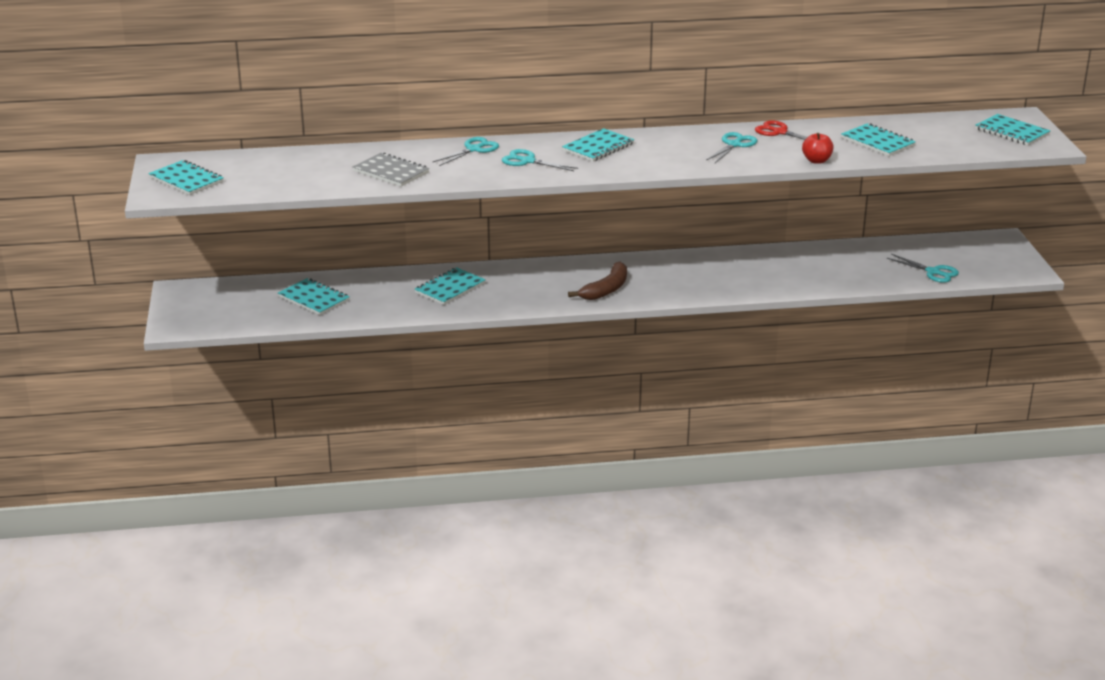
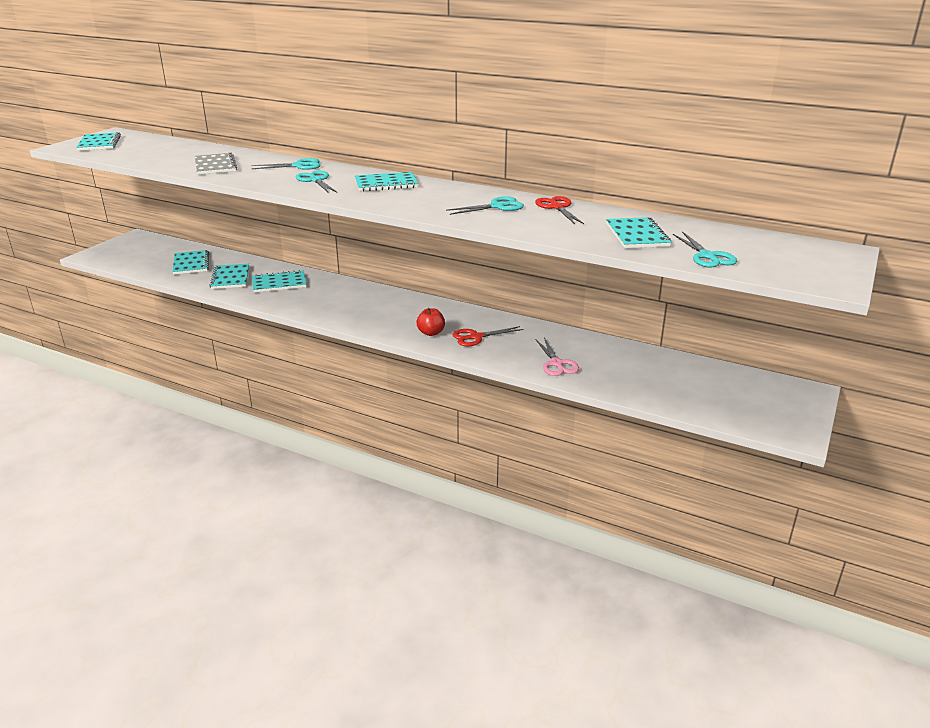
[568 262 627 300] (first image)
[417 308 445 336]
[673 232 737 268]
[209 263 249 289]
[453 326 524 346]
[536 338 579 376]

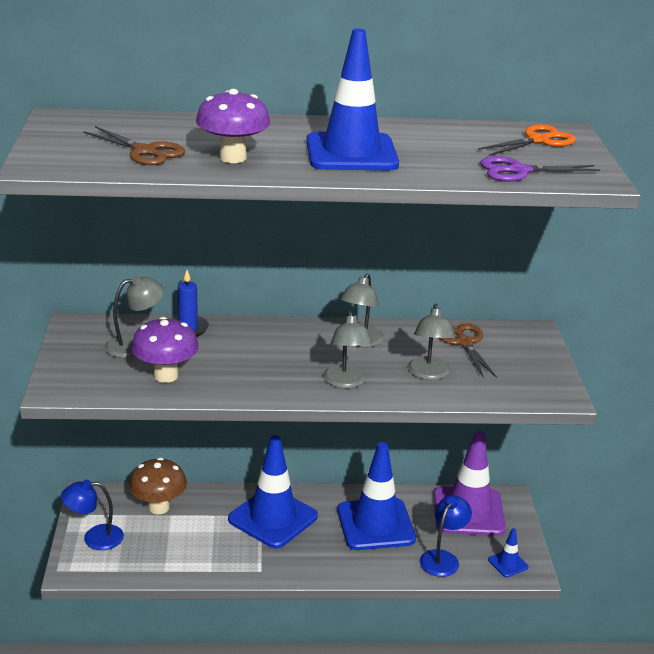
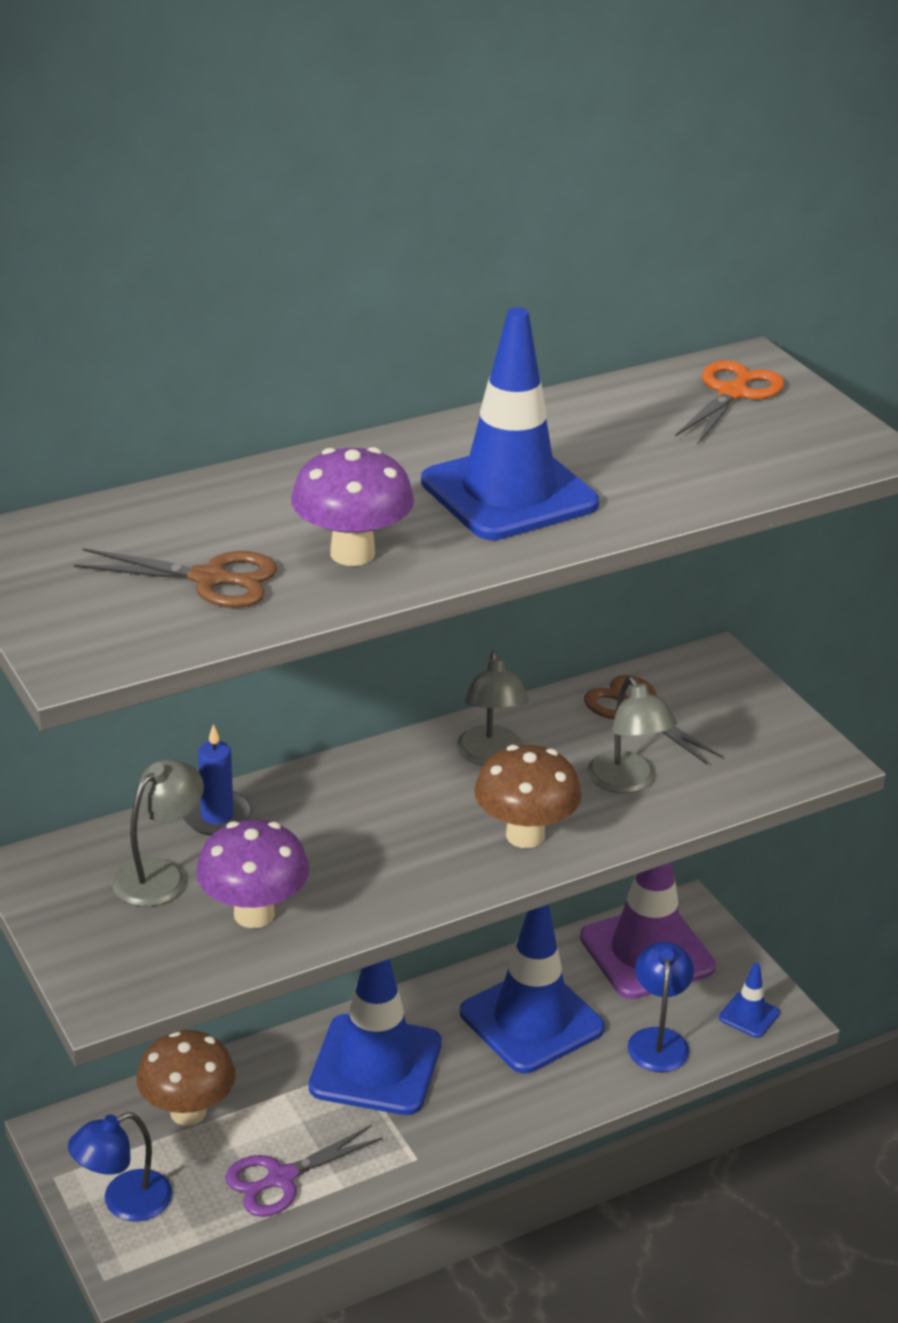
[474 745 582 848]
[225 1125 383 1217]

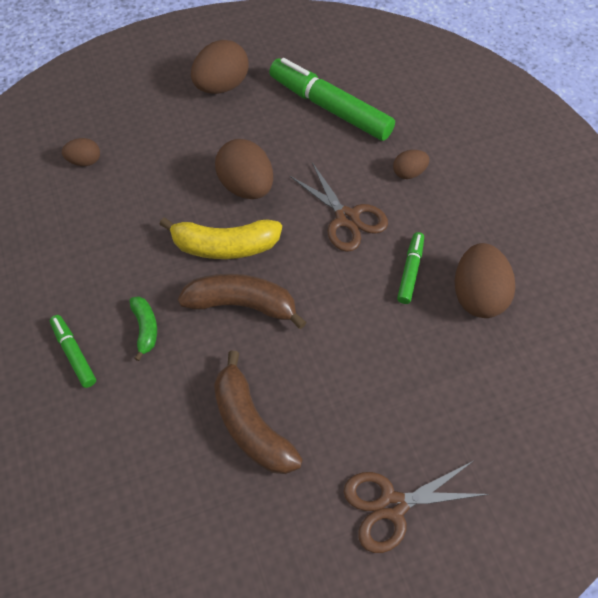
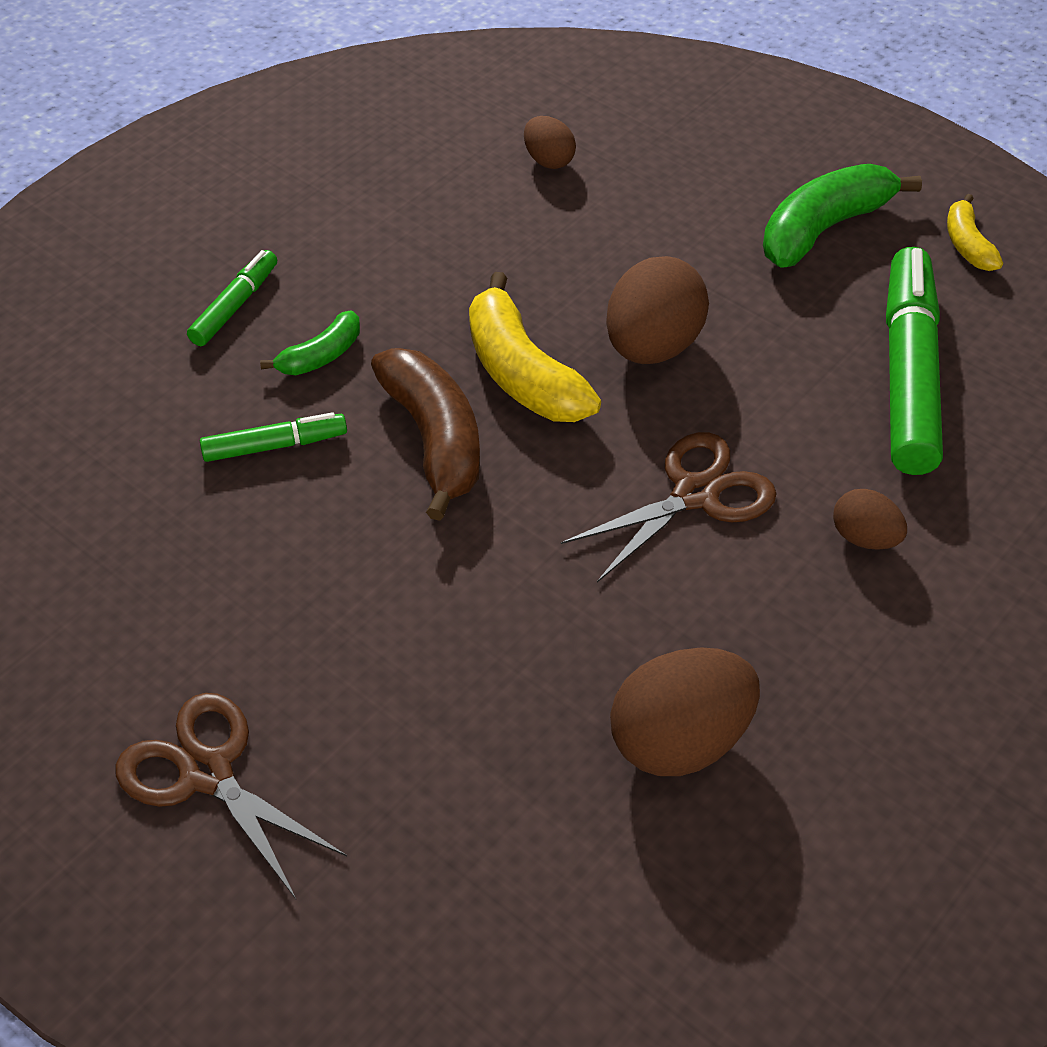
[763 164 922 268]
[214 351 303 474] (first image)
[561 432 777 583]
[200 412 347 462]
[947 194 1003 271]

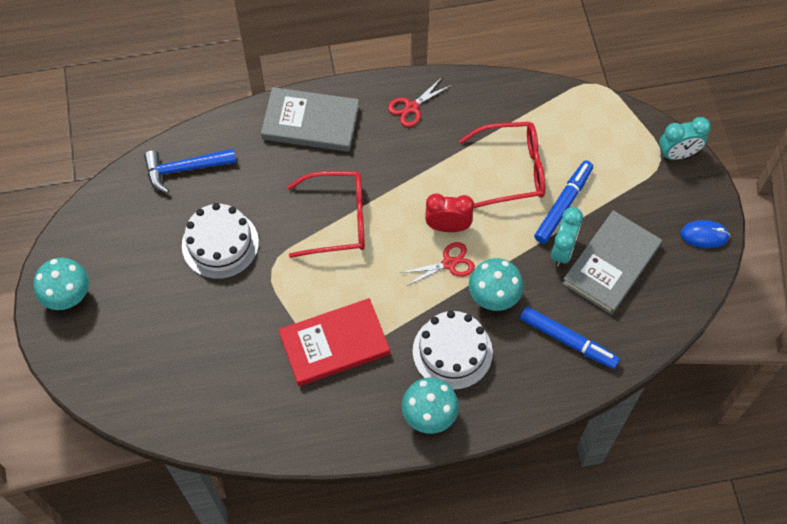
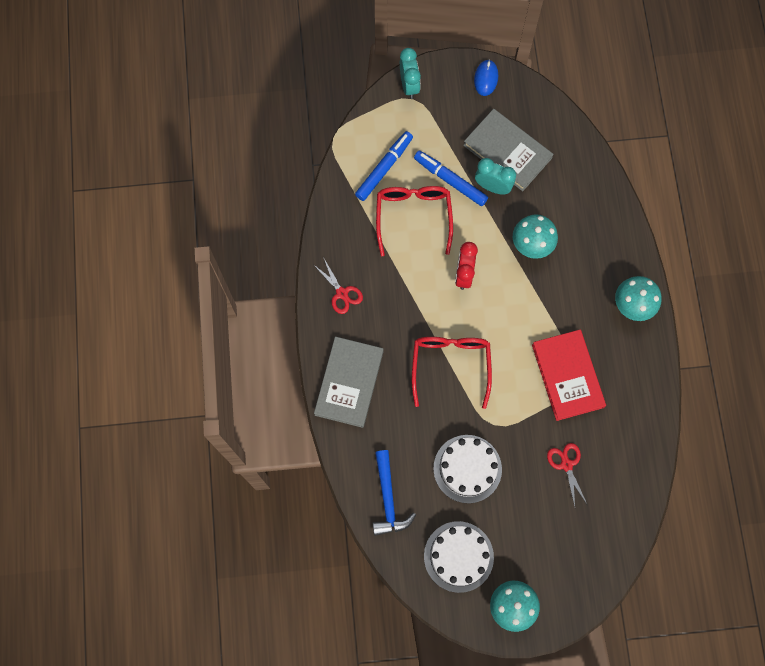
[547 443 587 506]
[424 521 494 593]
[355 131 413 201]

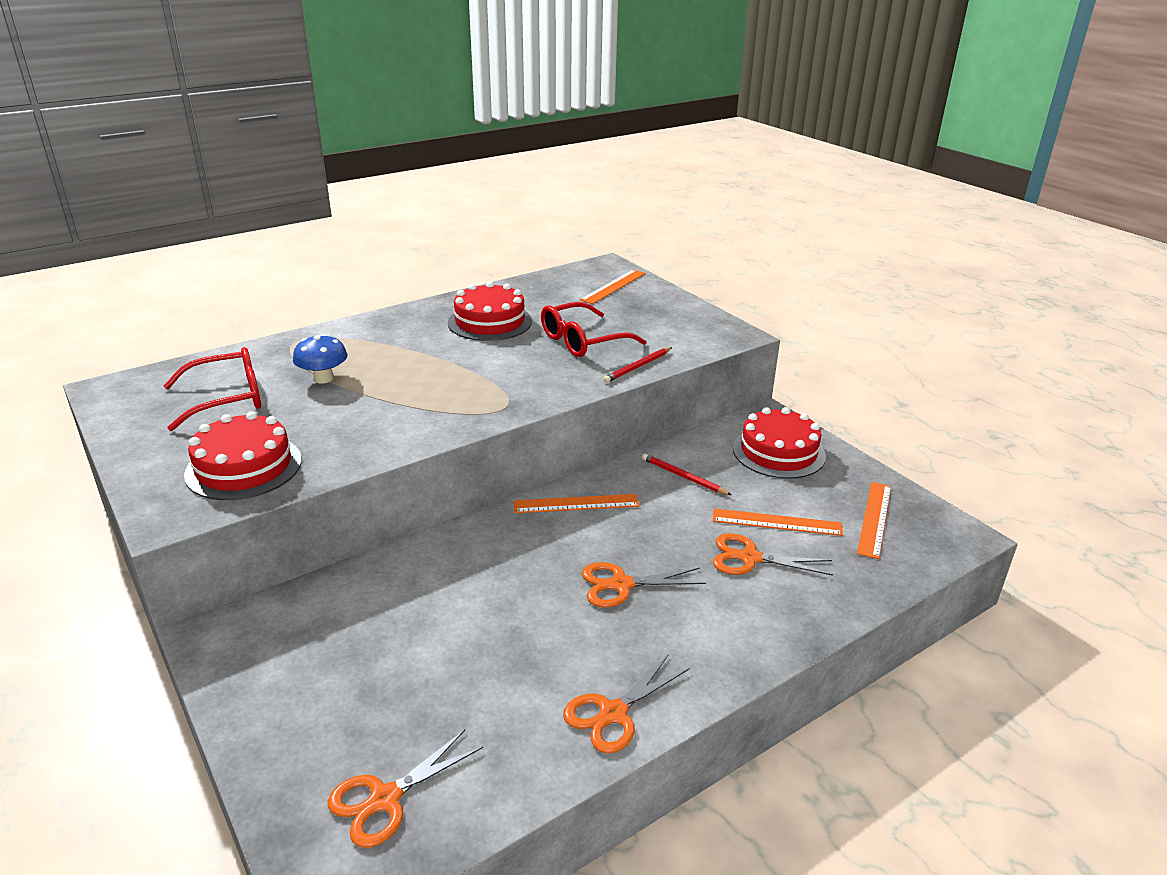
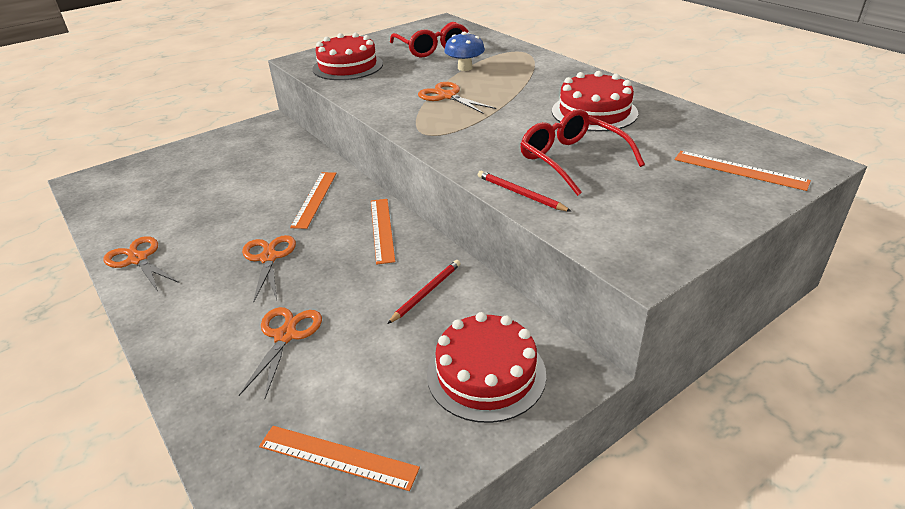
[418 82 496 113]
[290 172 336 229]

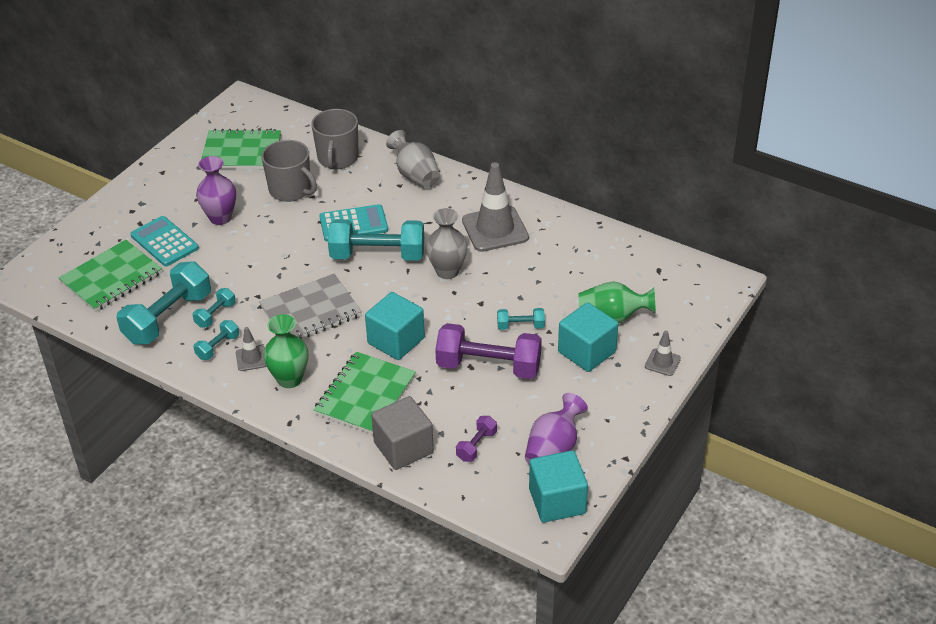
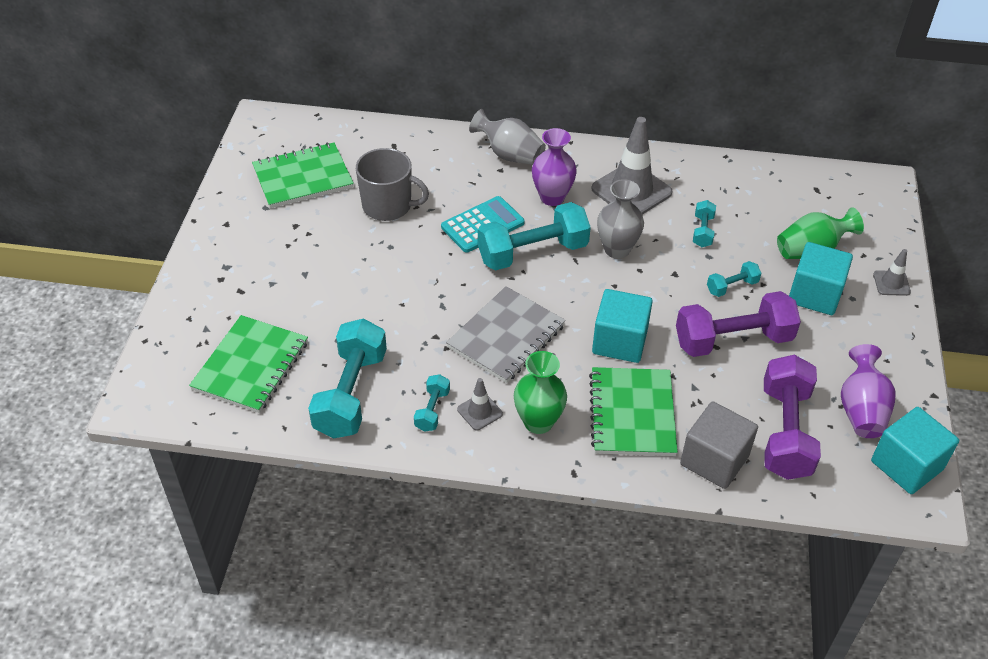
[130 216 199 266] (first image)
[693 200 716 247]
[532 128 577 206]
[311 109 358 169] (first image)
[764 355 821 480]

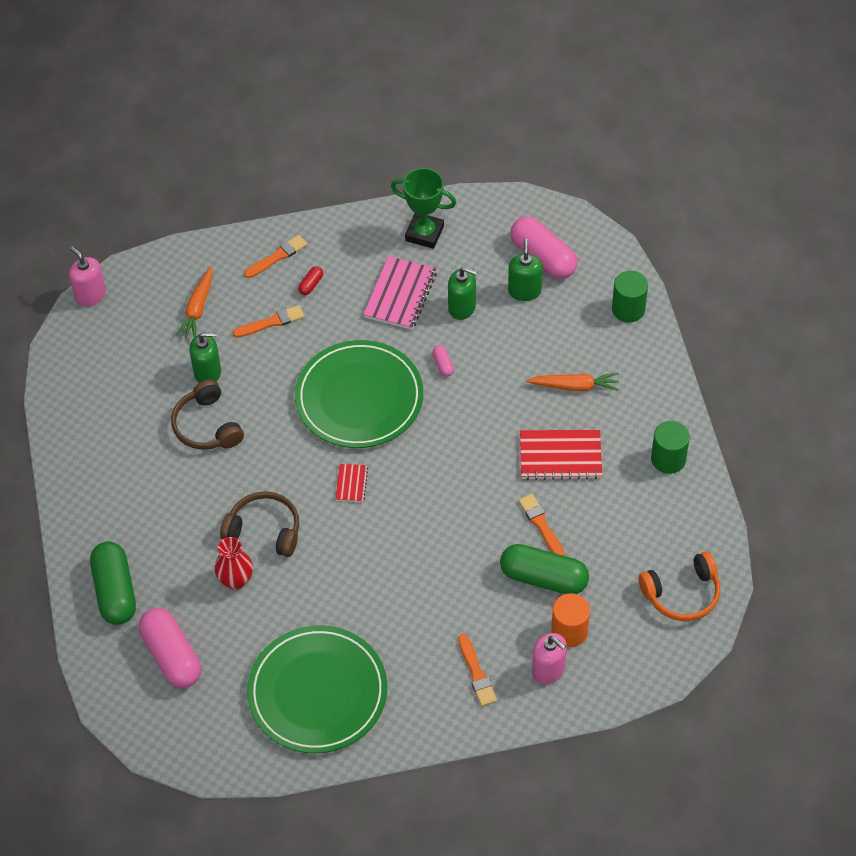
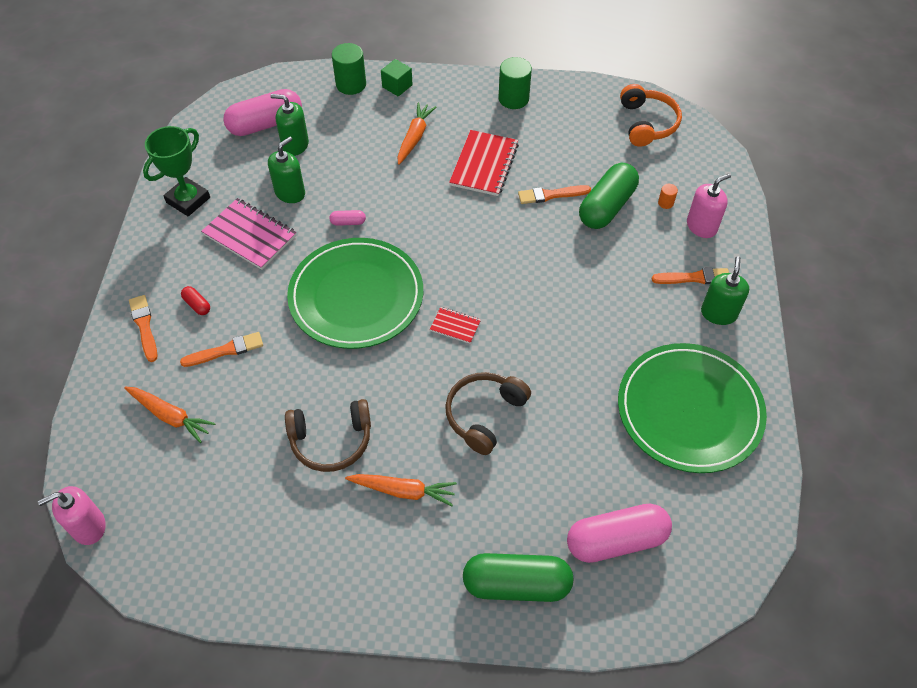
[701 256 749 325]
[215 537 253 590] (first image)
[180 332 263 367]
[658 184 678 209]
[345 474 457 506]
[381 59 413 97]

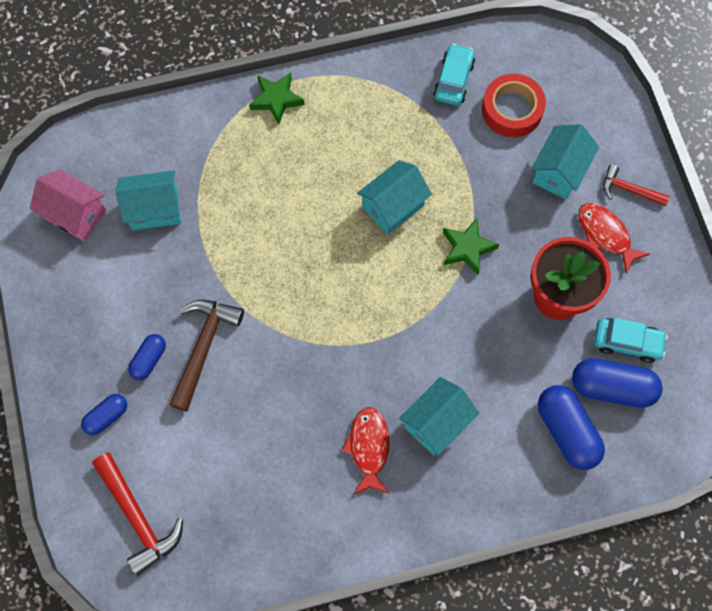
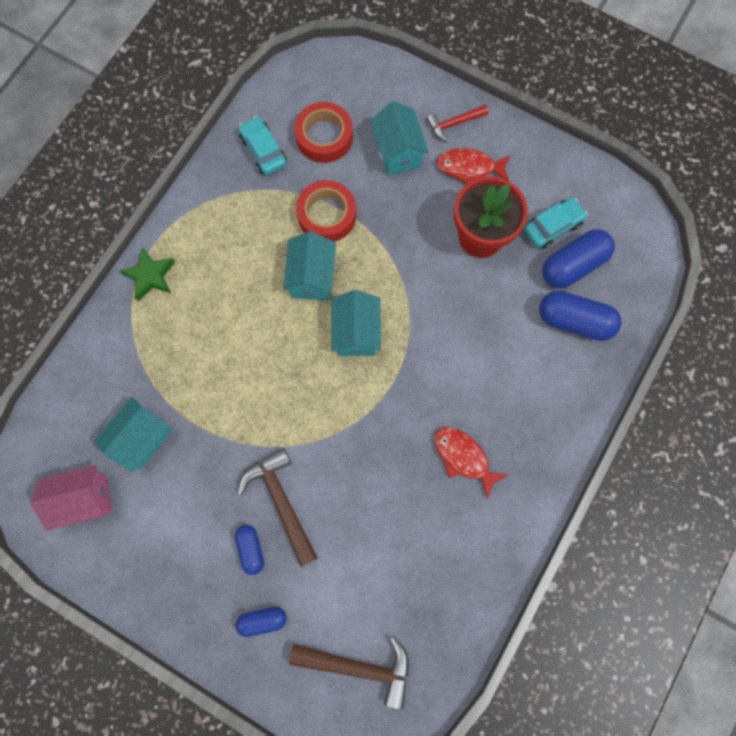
[236 607 287 637]
[289 636 409 710]
[331 290 381 356]
[443 218 499 275] (first image)
[296 180 356 242]

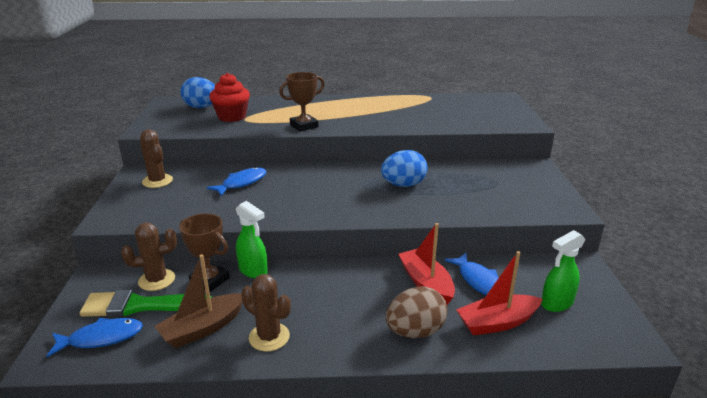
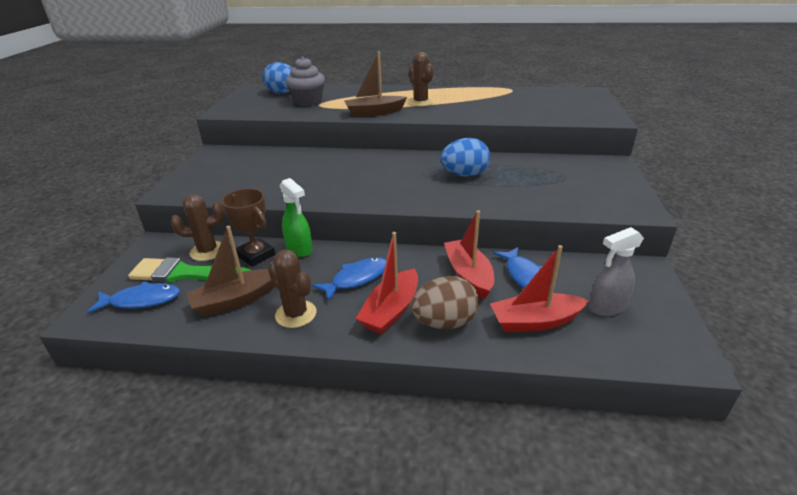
[408 52 434 107]
[312 257 386 301]
[286 56 325 107]
[344 52 407 117]
[589 227 644 316]
[356 232 418 334]

